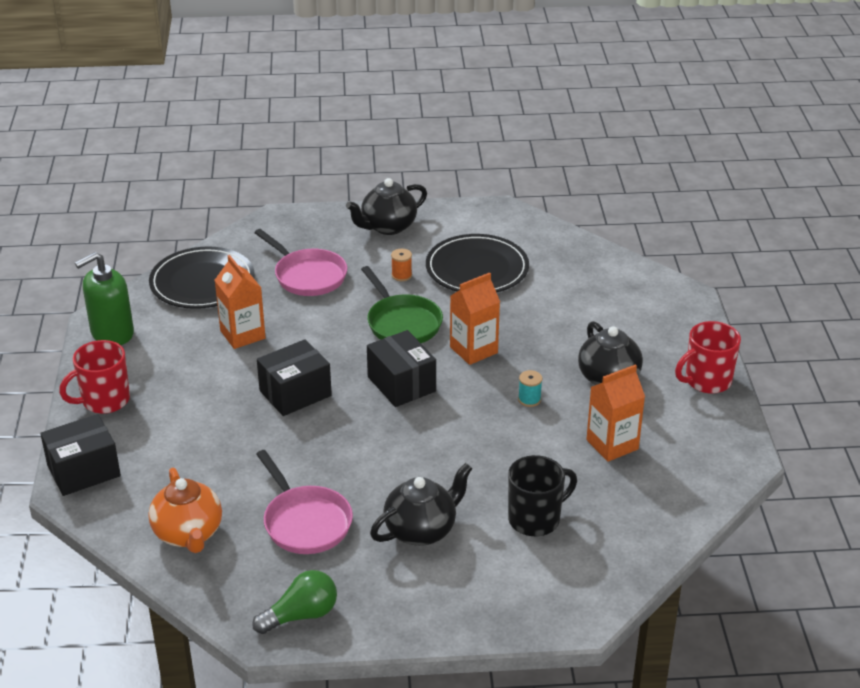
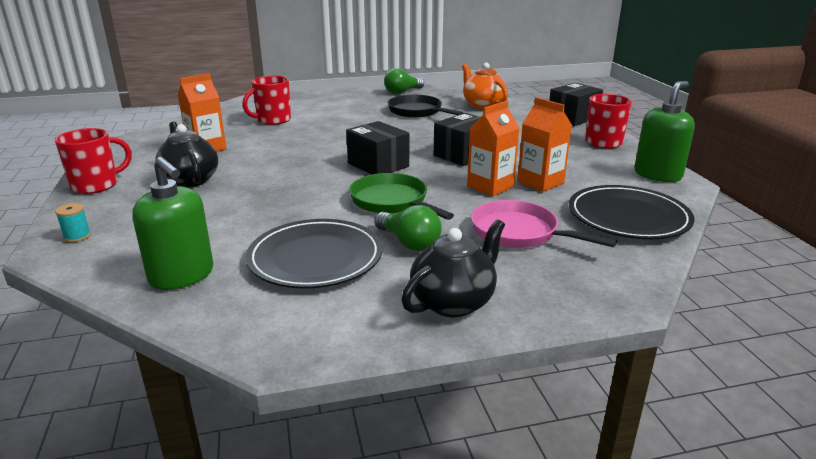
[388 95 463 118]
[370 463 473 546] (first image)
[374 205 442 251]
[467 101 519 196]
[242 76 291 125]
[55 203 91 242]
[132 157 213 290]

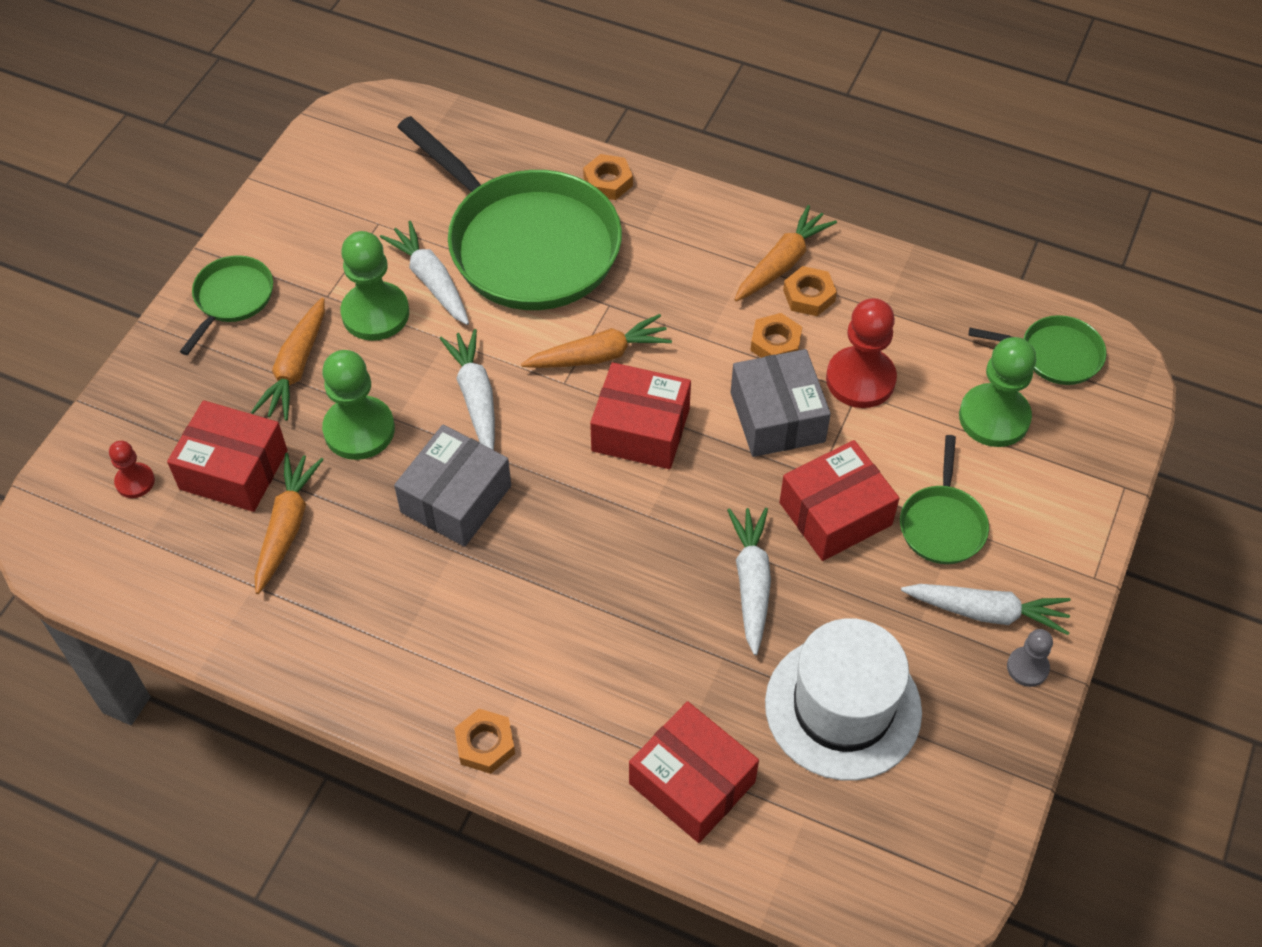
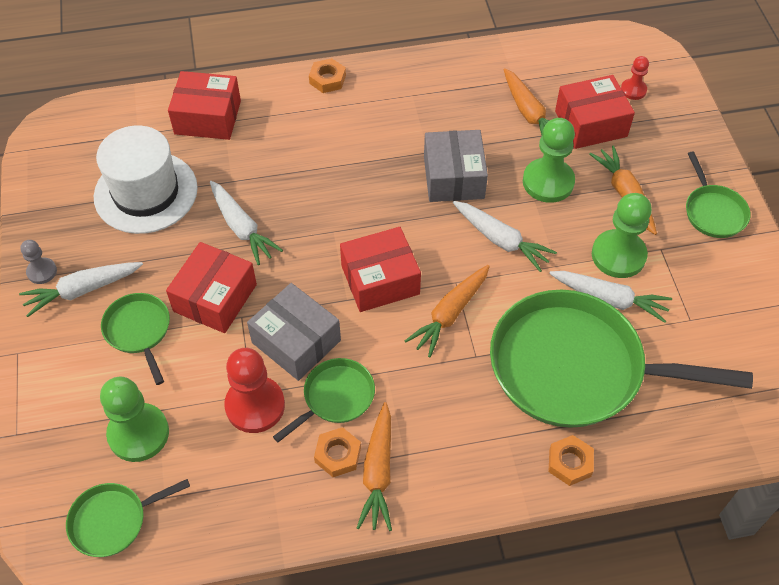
[273 358 375 442]

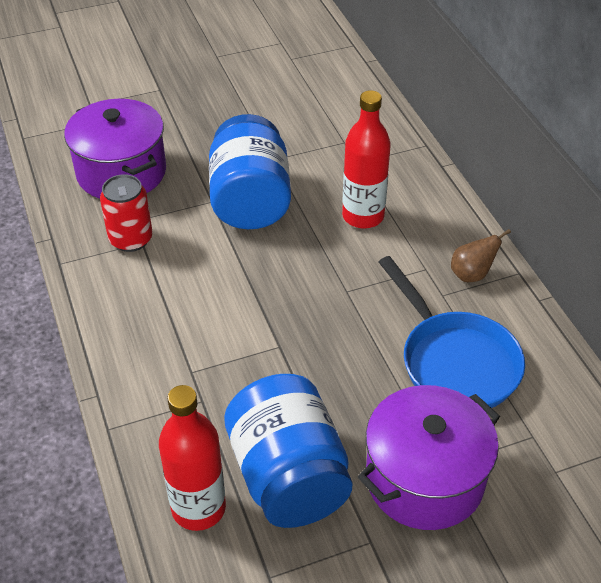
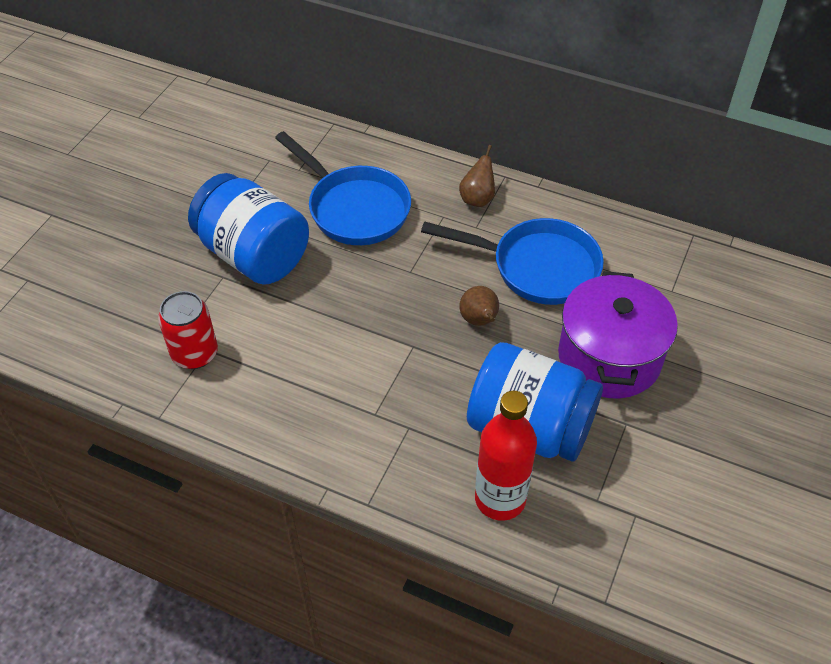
[64 99 166 199] (first image)
[275 131 411 245]
[459 286 499 326]

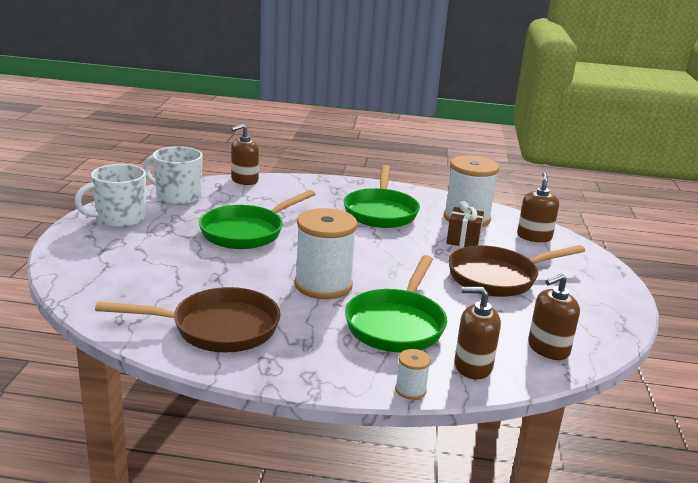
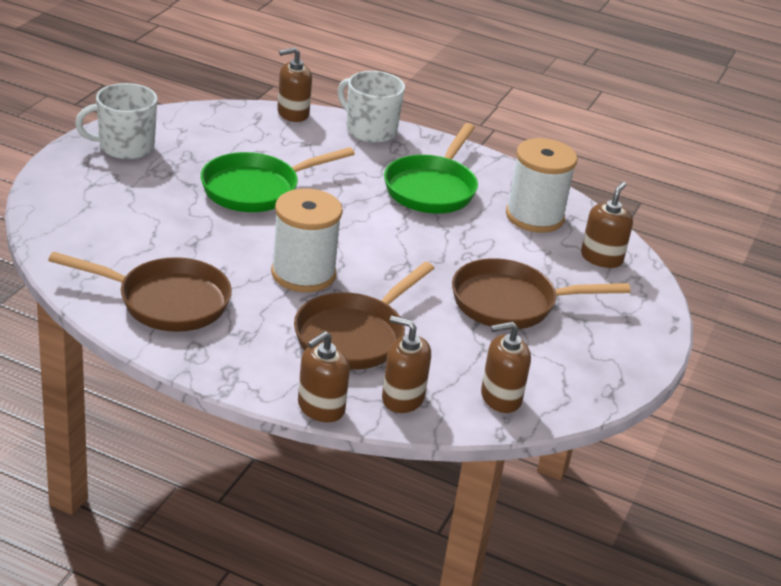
[338 71 405 143]
[294 262 434 370]
[298 331 350 422]
[446 201 484 247] (first image)

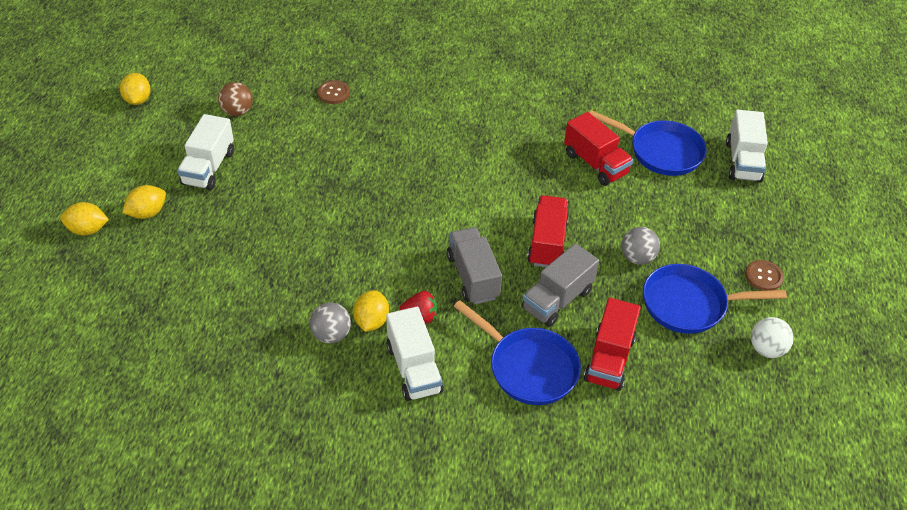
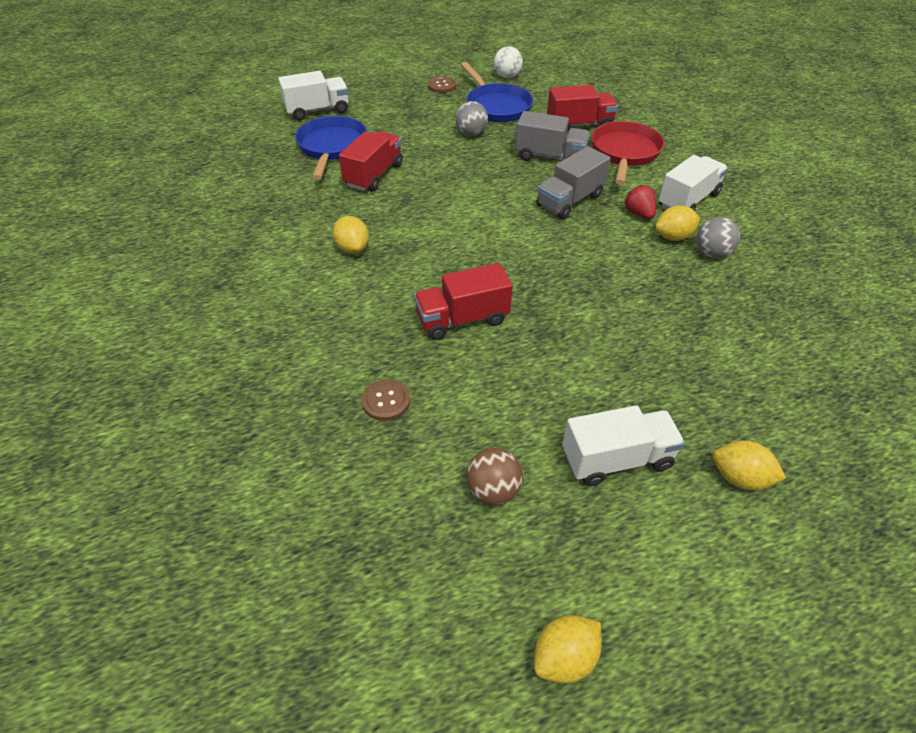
[333 216 369 254]
[591 121 665 185]
[414 263 513 340]

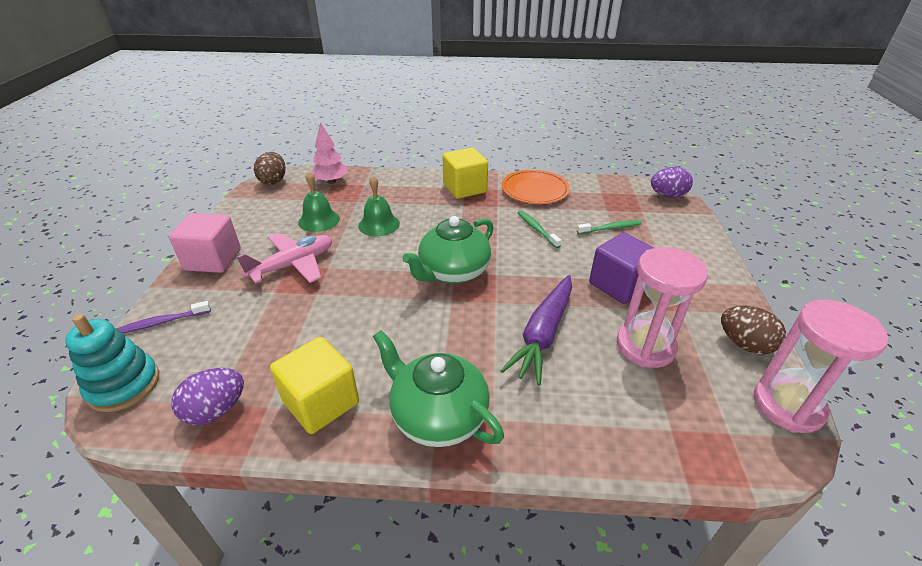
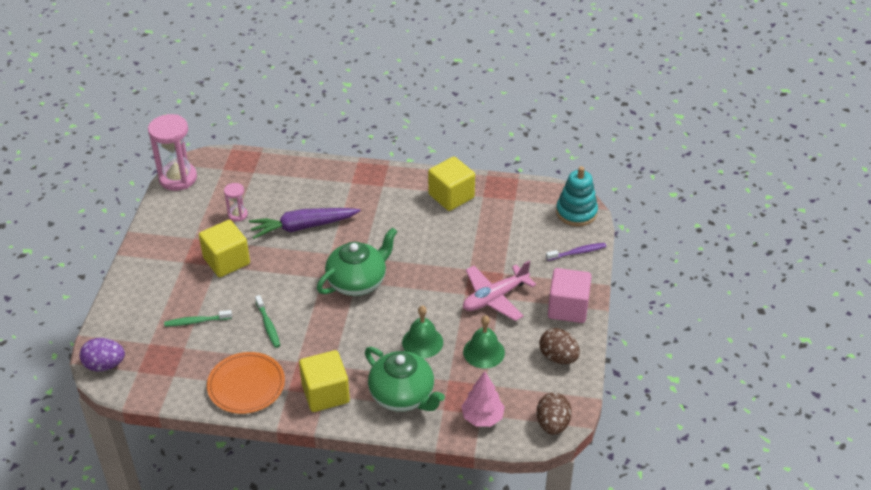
[172 368 244 425] (first image)
[365 347 445 412]
[249 208 360 239]
[199 220 250 277]
[224 183 248 222]
[539 328 580 364]

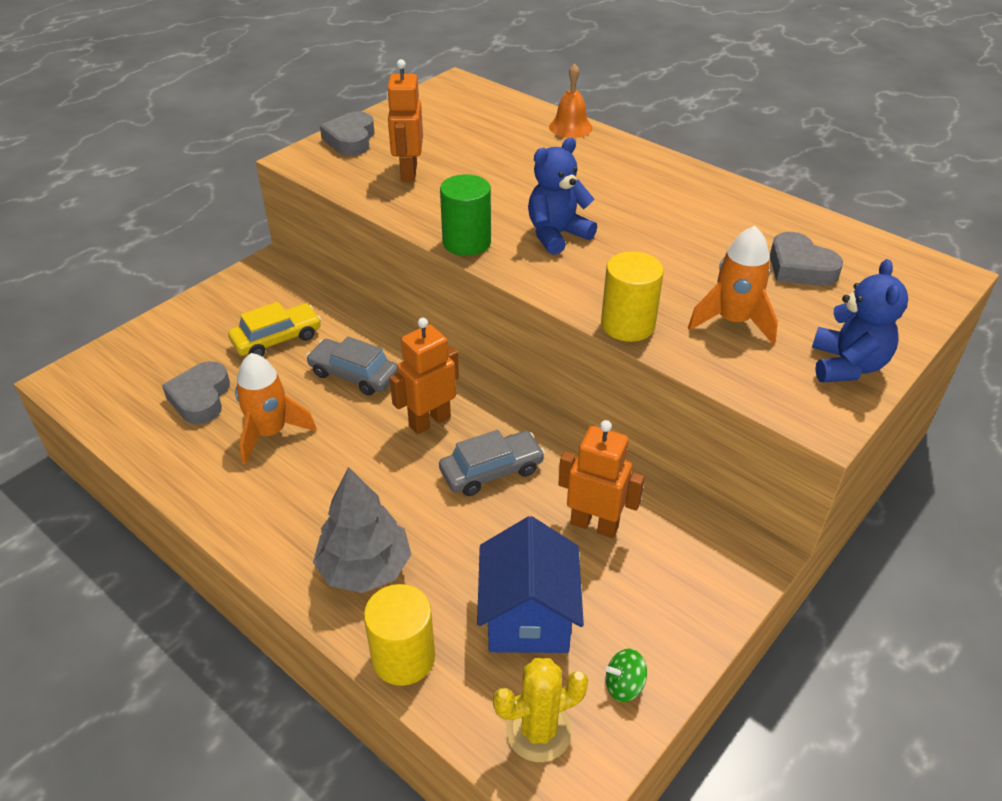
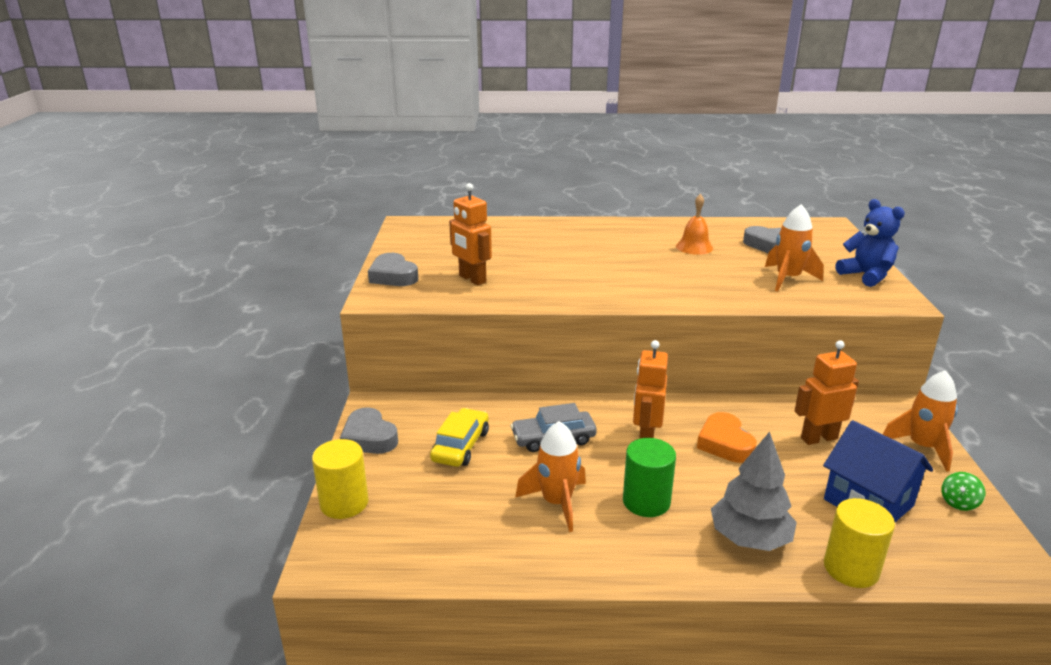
[340 407 398 454]
[697 412 757 463]
[623 438 676 517]
[493 658 588 762] (first image)
[528 138 597 255] (first image)
[676 194 713 255]
[312 439 368 519]
[883 370 958 472]

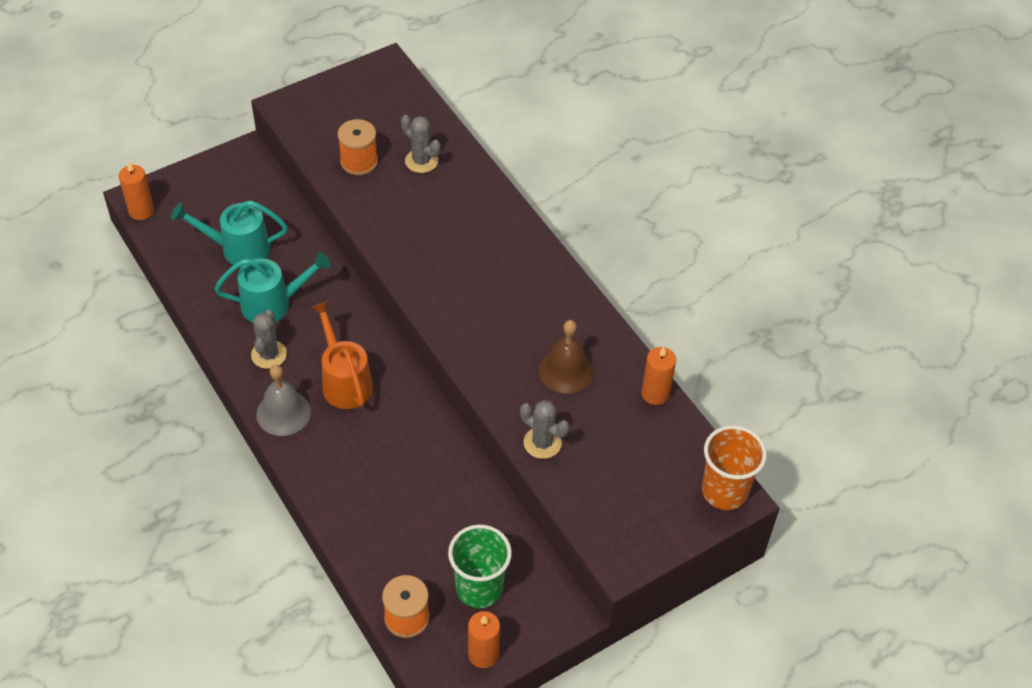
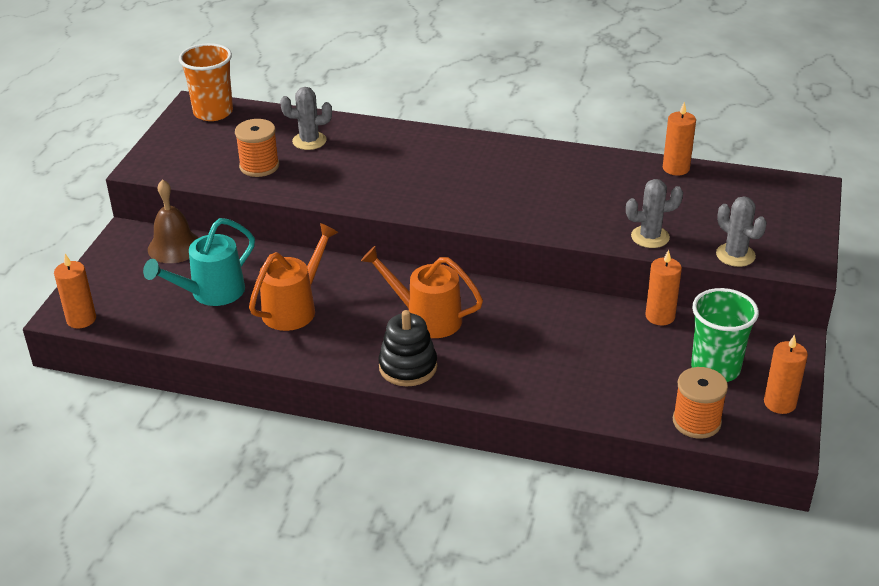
[249 223 339 331]
[716 196 767 267]
[378 310 437 386]
[148 179 198 263]
[179 43 233 121]
[645 250 682 325]

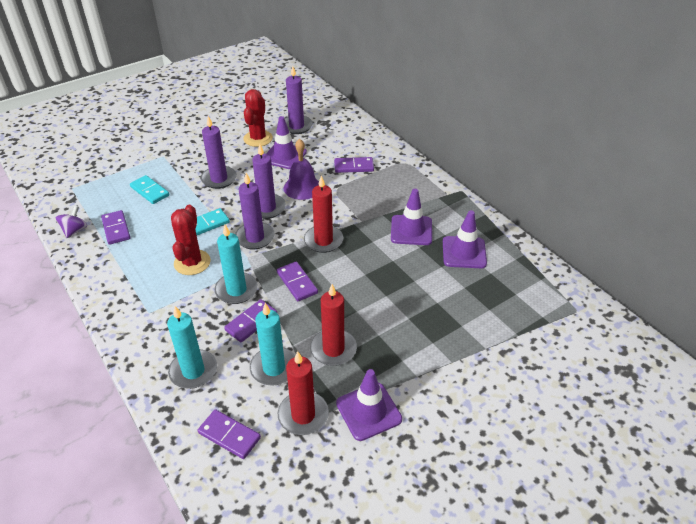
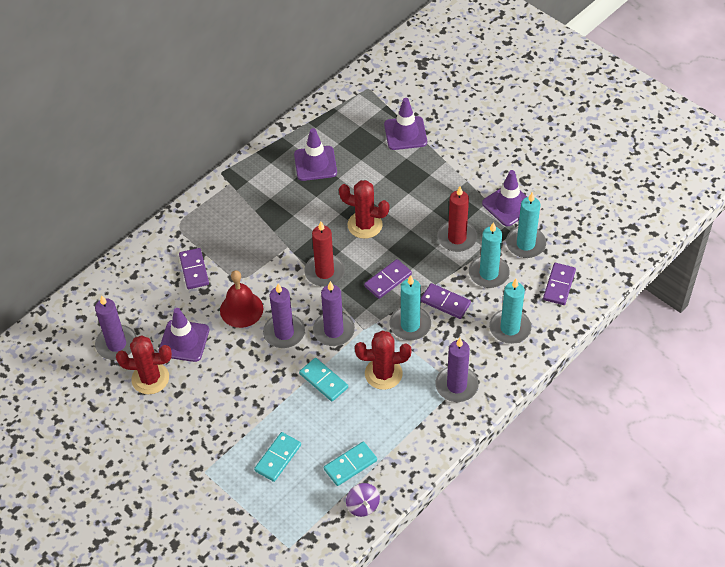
[346 483 380 517]
[324 442 377 486]
[436 338 479 402]
[506 192 546 258]
[220 270 263 328]
[384 98 427 150]
[339 180 389 239]

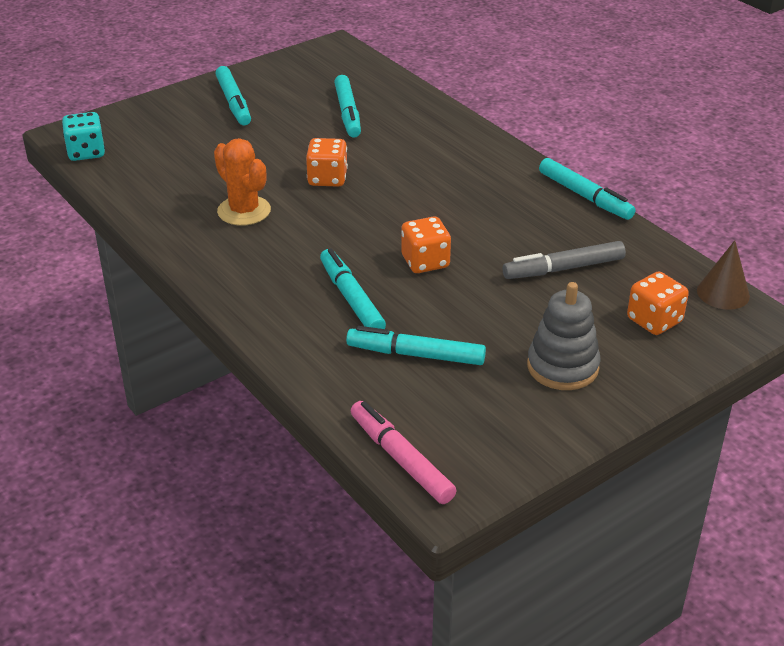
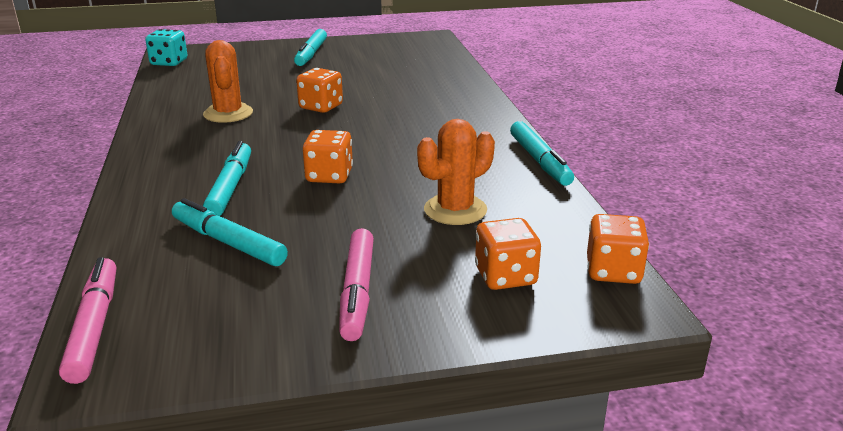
[334 75 361 138] (first image)
[417 119 495 225]
[339 228 374 341]
[587 214 649 284]

